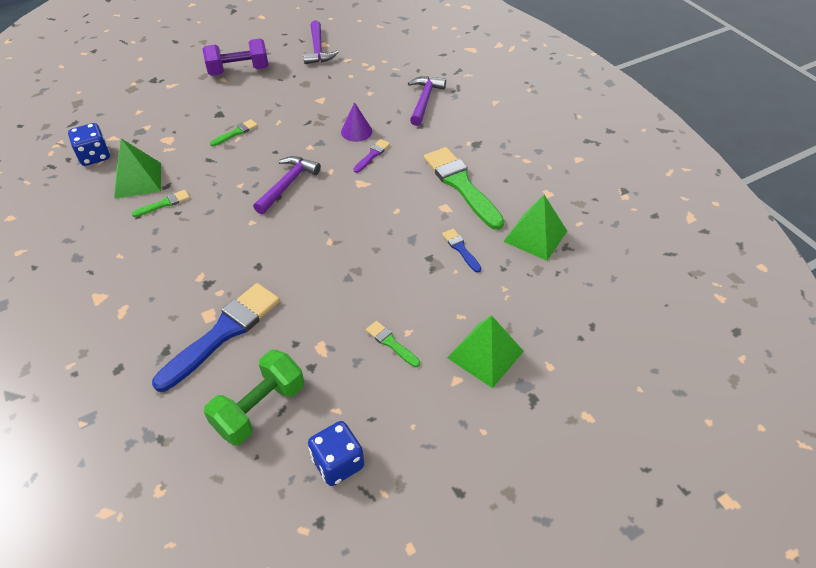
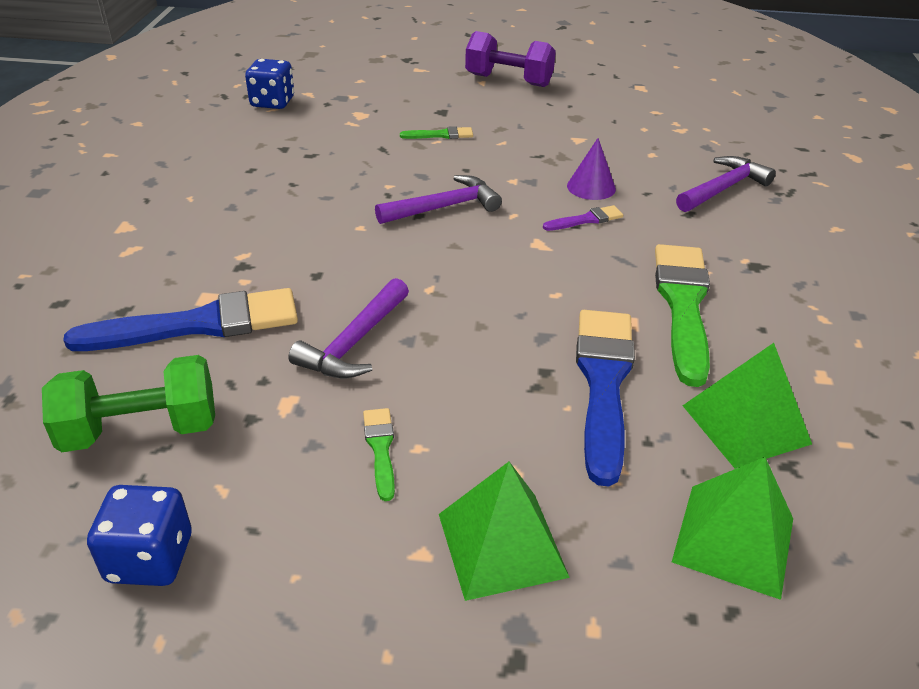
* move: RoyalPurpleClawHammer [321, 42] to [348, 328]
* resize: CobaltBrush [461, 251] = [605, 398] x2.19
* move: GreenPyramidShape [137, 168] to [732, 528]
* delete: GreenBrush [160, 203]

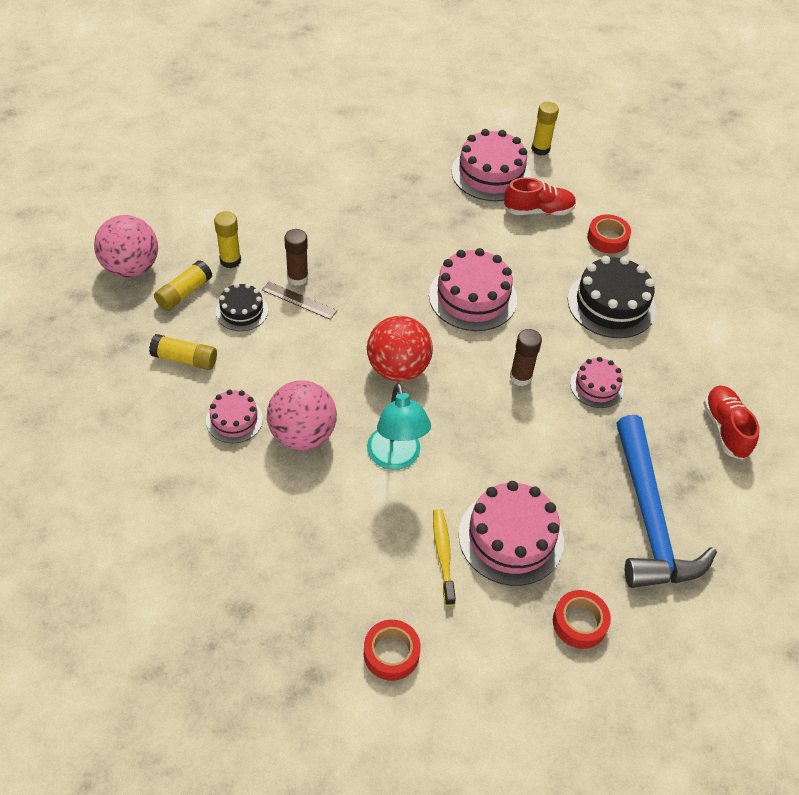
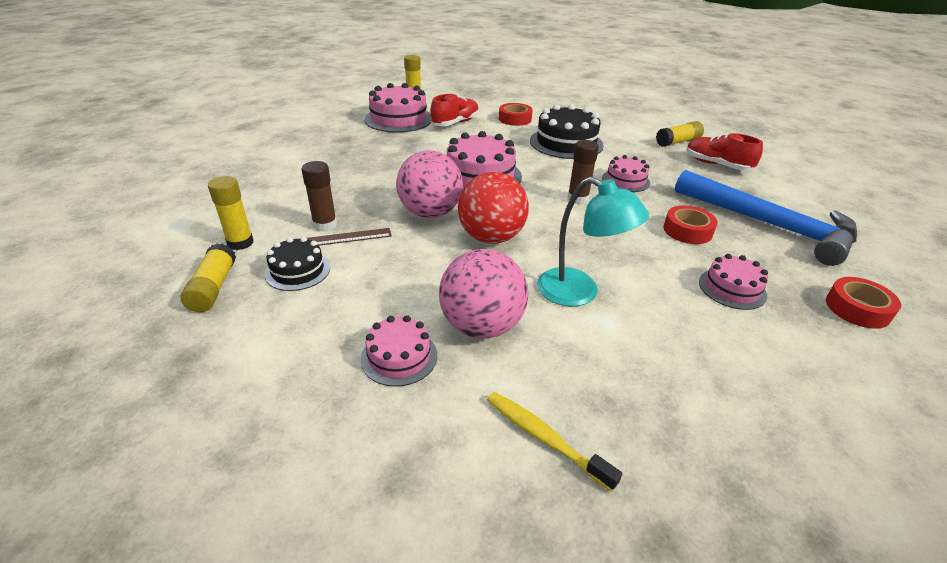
* move: PinkBall [126, 246] to [429, 184]
* move: YellowToothBrush [444, 557] to [554, 442]
* move: YellowStickOfGlue [183, 352] to [680, 134]
* move: CrimsonRollOfTape [392, 650] to [690, 224]
* resize: PinkLayerCake [511, 533] = [733, 282] x0.57

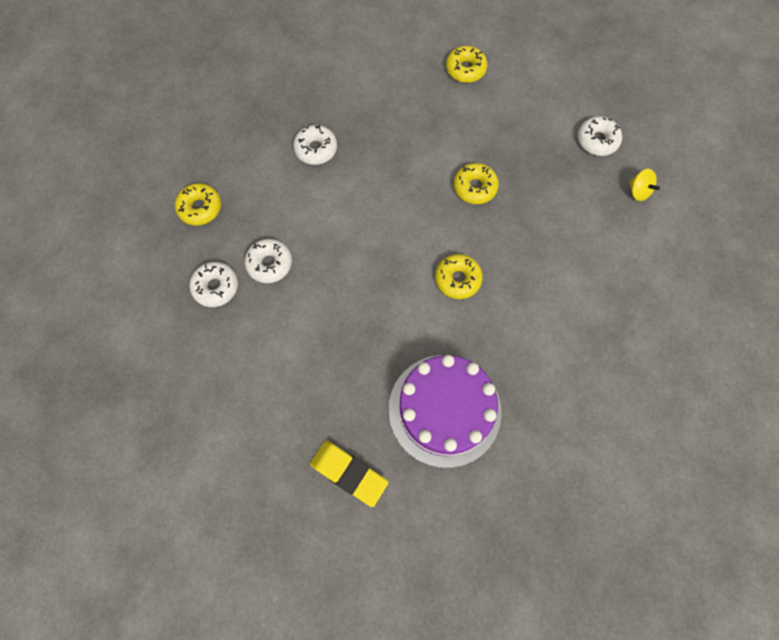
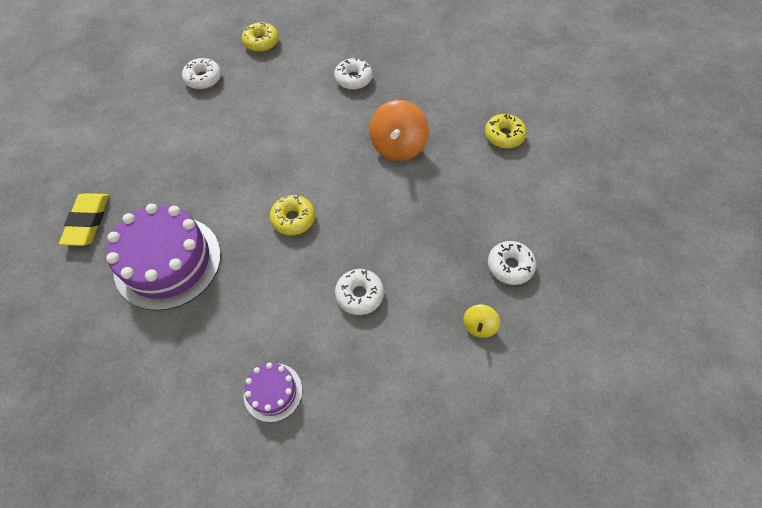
* insert: RoyalPurpleLayerCake [273, 392]
* move: PureWhiteDoughnut [268, 261] to [359, 292]
* insert: BrightOrangeToyTop [399, 130]
* delete: YellowDoughnut [476, 183]

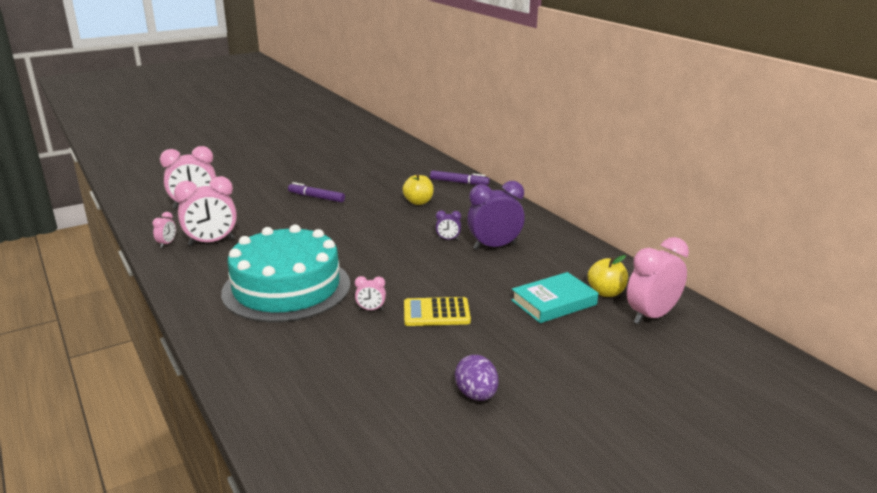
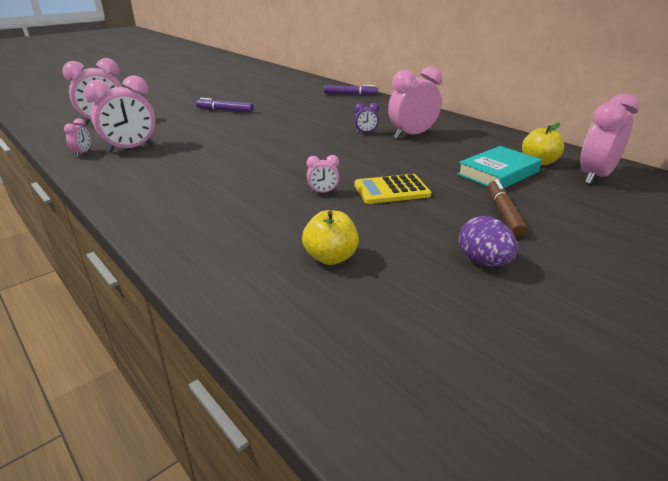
* move: YellowAppleFruit [418, 189] to [330, 237]
* recolor: RoyalPurpleAlarmClock [496, 215] to PinkAlarmClock [415, 103]
* insert: BrownMarkerPen [508, 208]
* delete: TealLayerCake [285, 274]

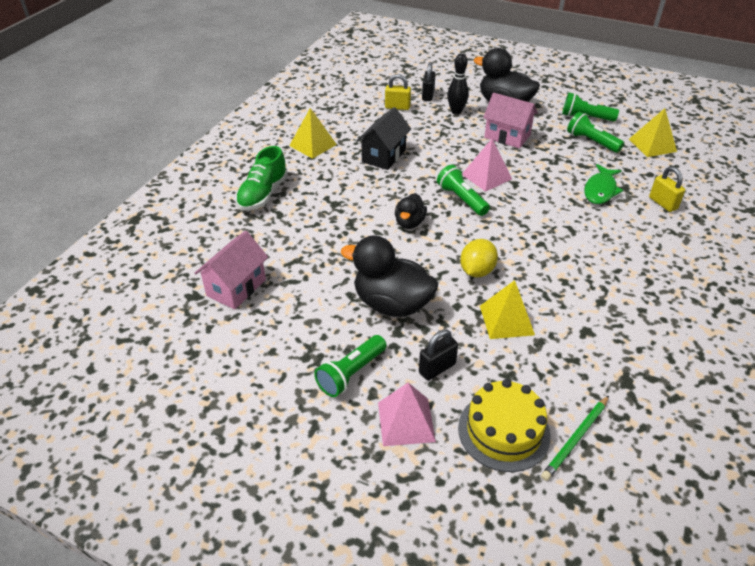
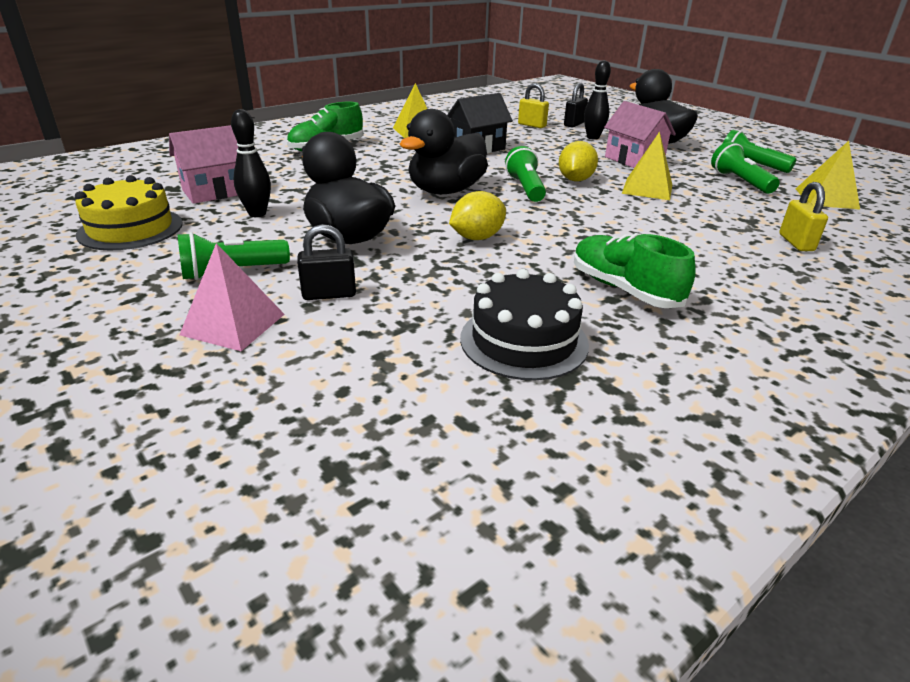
* move: YellowLayerCake [504, 425] to [129, 212]
* insert: EbonyTenpin [251, 163]
* resize: EbonyToyDuck [411, 211] = [444, 151] x1.82
* insert: EbonyLayerCake [524, 324]
* replace: PinkPyramidShape [487, 165] to YellowToyLemon [578, 161]
* insert: GreenShoe [635, 270]
* move: YellowPyramidShape [507, 309] to [647, 165]
* delete: GreenWoodenPencil [575, 438]
* delete: GreenFish [604, 184]

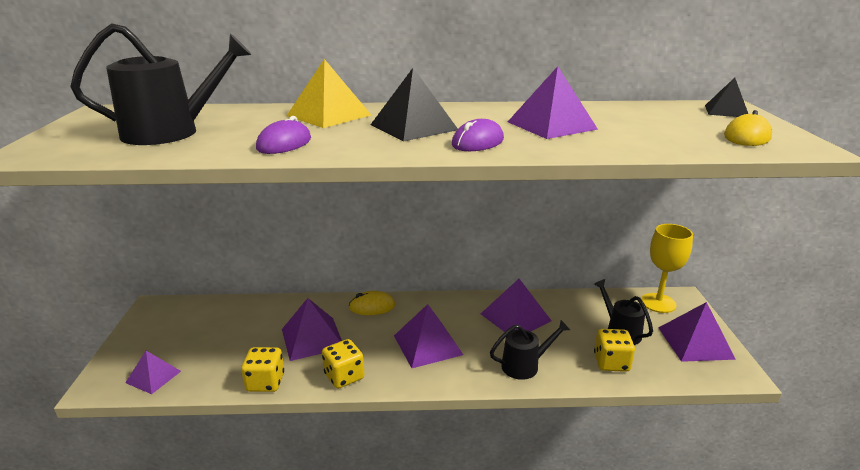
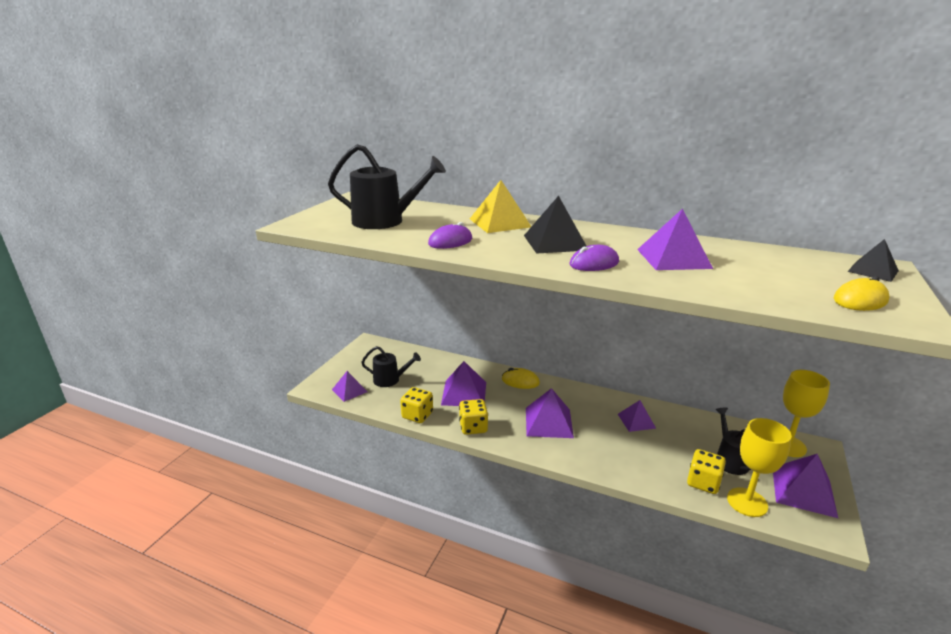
* move: EbonyWateringCan [530, 350] to [391, 366]
* resize: RoyalPurplePyramidShape [516, 305] = [637, 416] x0.63
* insert: YellowChalice [759, 467]

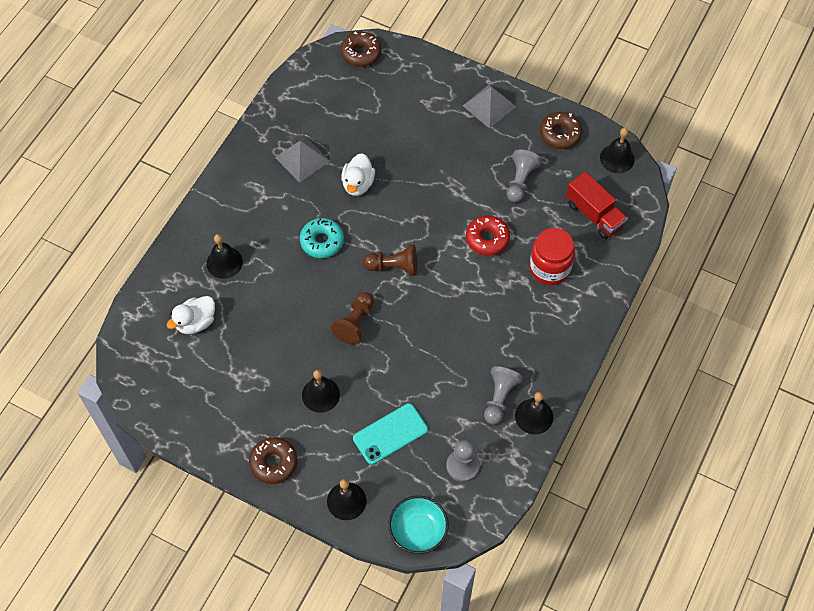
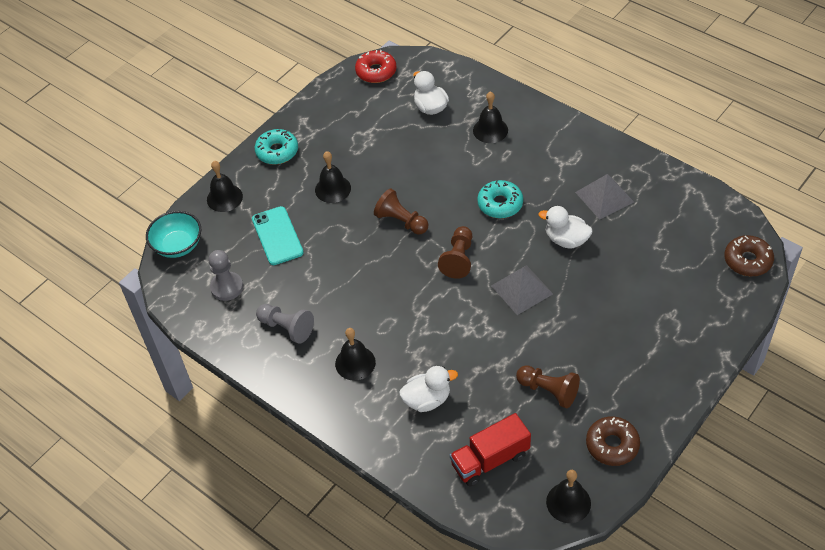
* recolor: BrownDoughnut [273, 460] to TealDoughnut [276, 147]
* move: EbonyHandBell [534, 413] to [355, 354]
* move: CrimsonDoughnut [488, 235] to [376, 66]
* replace: CrimsonJamJar [552, 256] to PureWhiteToyDuck [428, 389]
* move: GrayPyramidShape [489, 106] to [522, 290]
* recolor: GrayGamePawn [524, 176] to BrownGamePawn [548, 386]

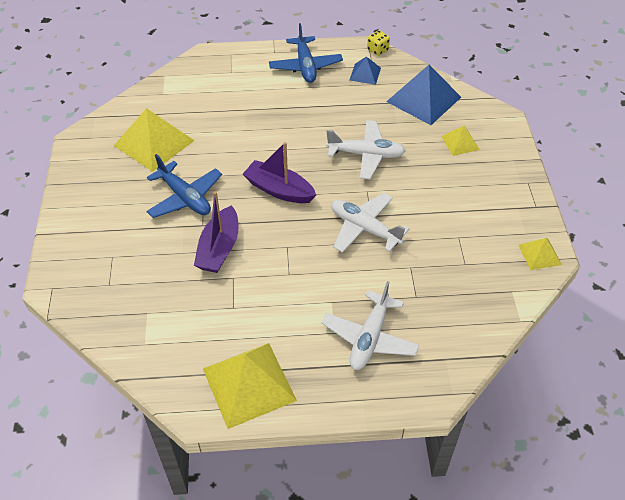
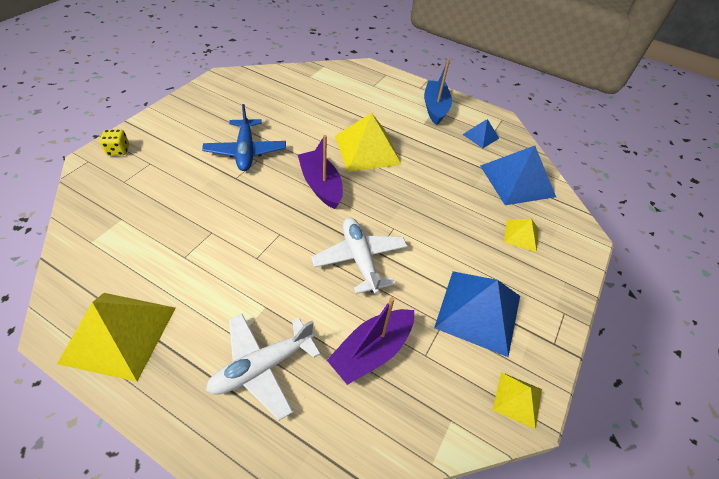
* move: YellowGameDie [378, 43] to [114, 142]
* move: RoyalPurpleToyBoat [216, 232] to [370, 341]
* move: YellowPyramidShape [154, 140] to [368, 142]
* replace: CobaltAeroplane [306, 53] to CobaltToyBoat [438, 92]
* insert: CobaltPyramidShape [477, 314]
* delete: PureWhiteAeroplane [365, 149]

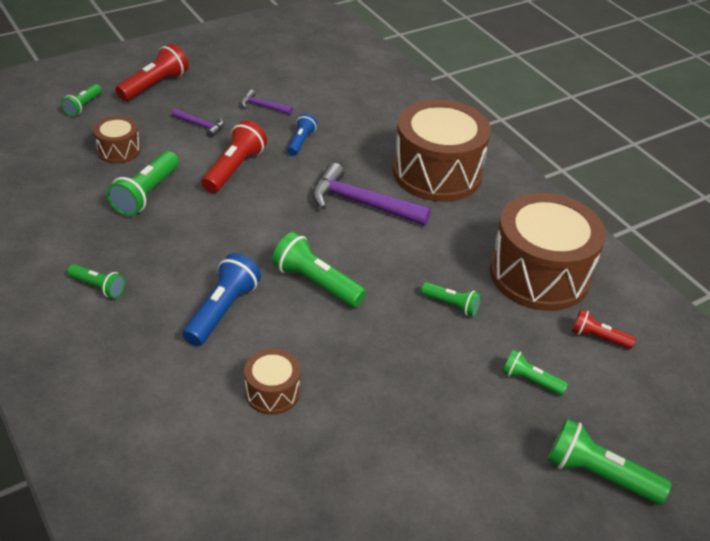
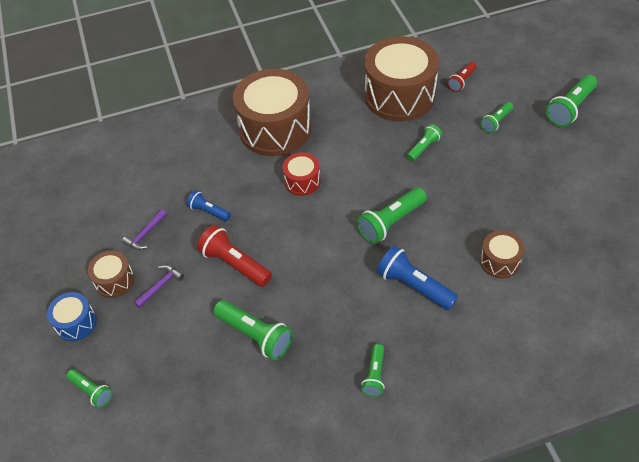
* replace: CrimsonPocketTorch [152, 72] to CobaltSnareDrum [72, 316]
* move: BrownSnareDrum [116, 140] to [111, 274]
* replace: RoyalPurpleClawHammer [371, 194] to CrimsonSnareDrum [301, 174]
* rotate: GreenPocketTorch [96, 281] = [373, 370] 150 degrees clockwise

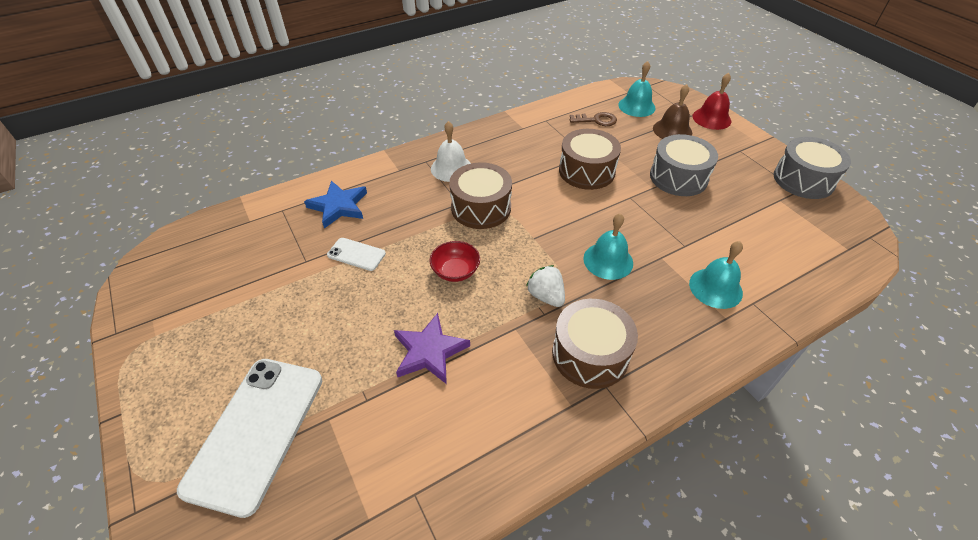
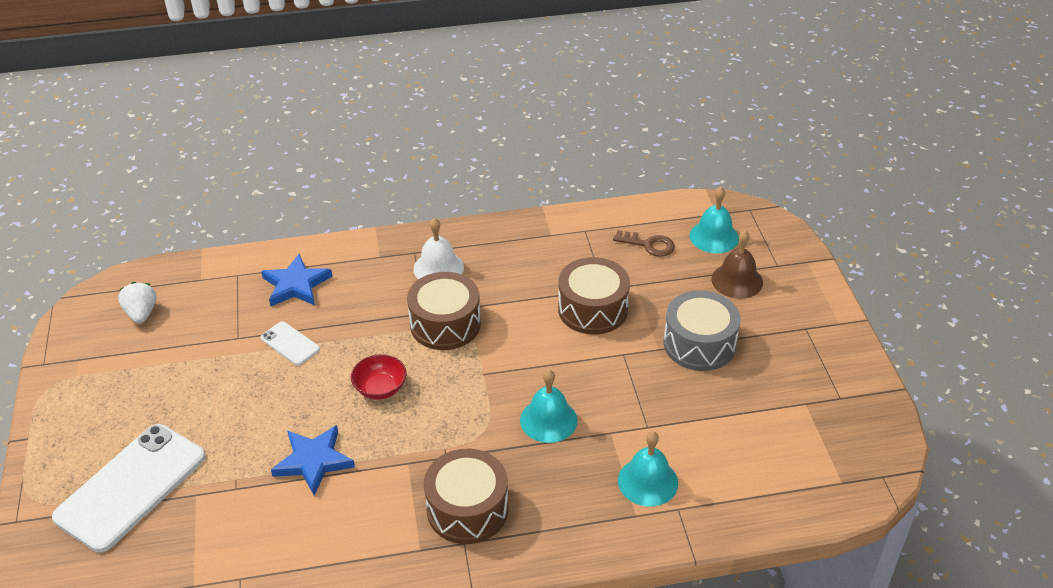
* move: PureWhiteToyStrawberry [545, 286] to [137, 303]
* recolor: RoyalPurpleStar [432, 348] to CobaltStar [313, 460]
* delete: CrimsonHandBell [711, 101]
* delete: GraySnareDrum [812, 168]

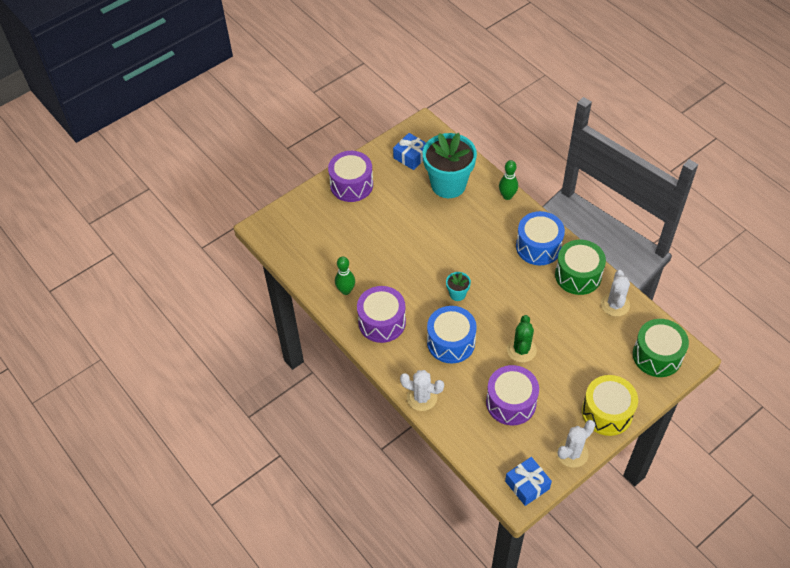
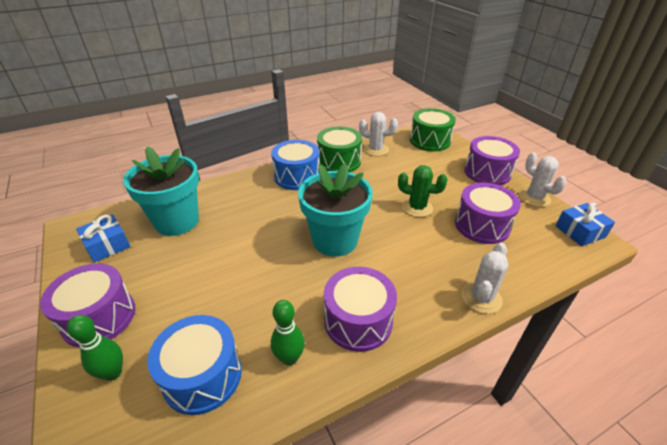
* move: GreenTenpin [508, 180] to [95, 348]
* move: CobaltSnareDrum [452, 335] to [194, 365]
* resize: TealPlantPot [458, 286] = [335, 210] x2.31
* recolor: YellowSnareDrum [610, 405] to RoyalPurpleSnareDrum [492, 160]

